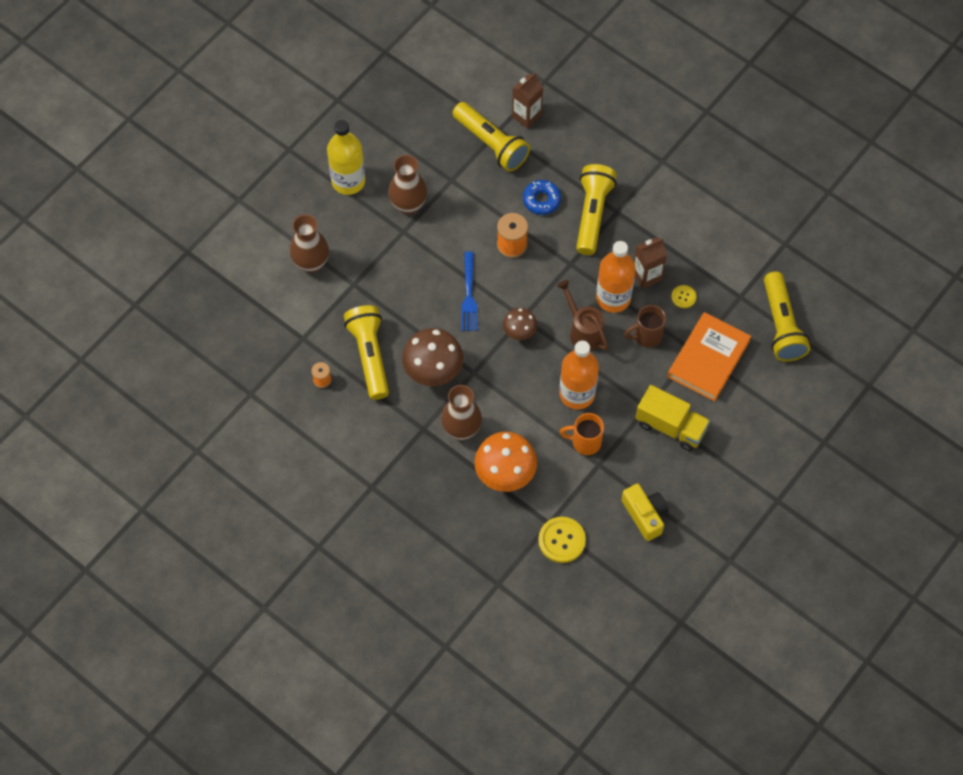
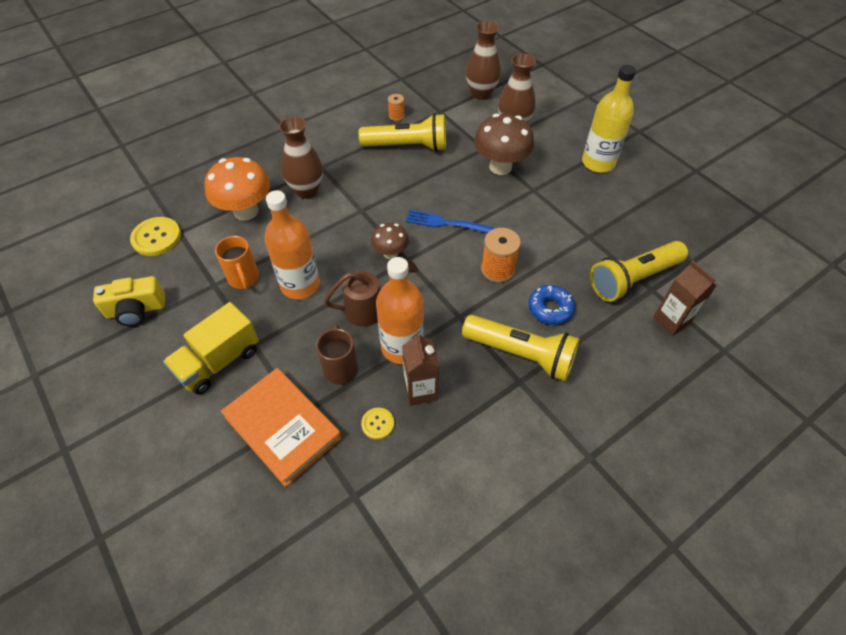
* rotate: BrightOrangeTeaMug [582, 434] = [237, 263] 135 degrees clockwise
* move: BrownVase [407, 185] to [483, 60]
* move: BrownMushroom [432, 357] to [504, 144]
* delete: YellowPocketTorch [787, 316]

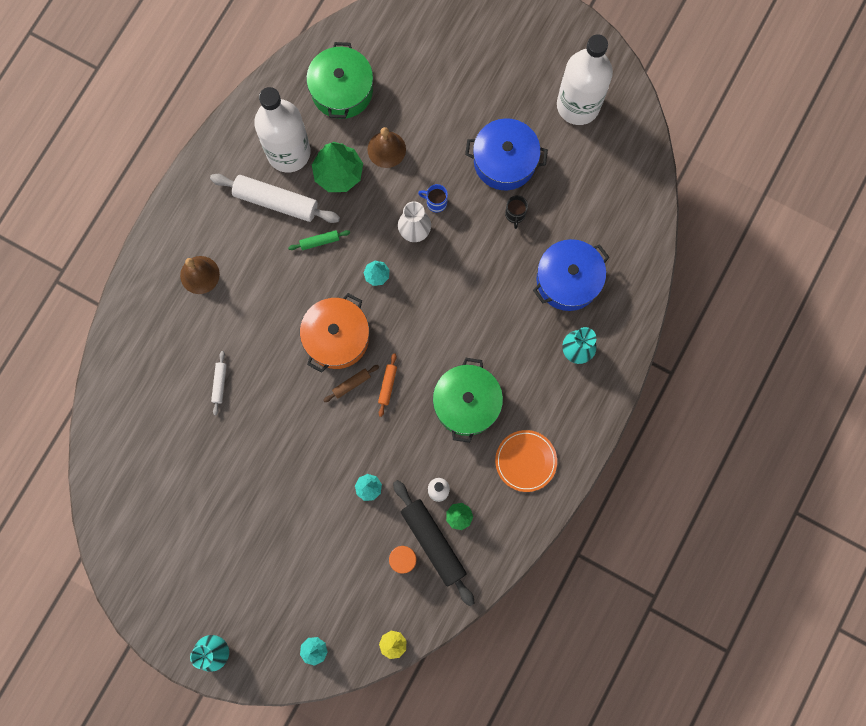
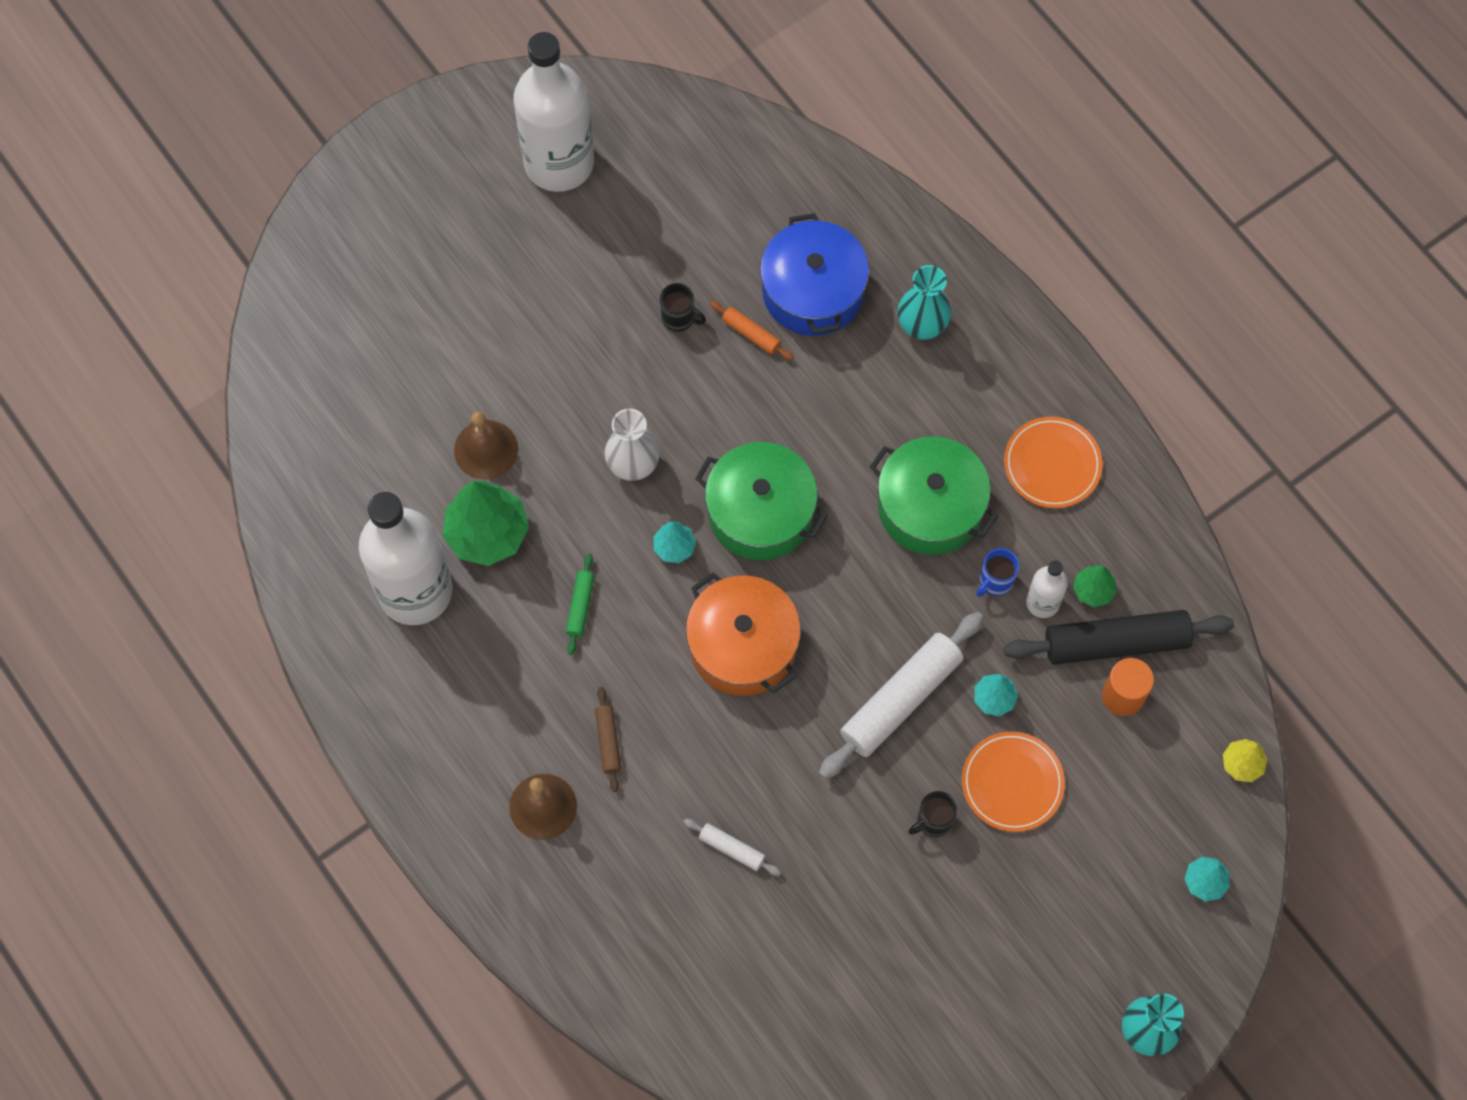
* move: BrownRollingPin [351, 383] to [608, 739]
* move: GreenPot [339, 80] to [761, 501]
* move: BrightOrangeRollingPin [387, 385] to [752, 331]
* move: PureWhiteRollingPin [275, 198] to [901, 695]
* insert: EbonyTeaMug [932, 814]
* insert: BrightOrangeDinnerPlate [1013, 781]
* move: CobaltTeaMug [433, 198] to [997, 572]
* delete: CobaltPot [506, 154]

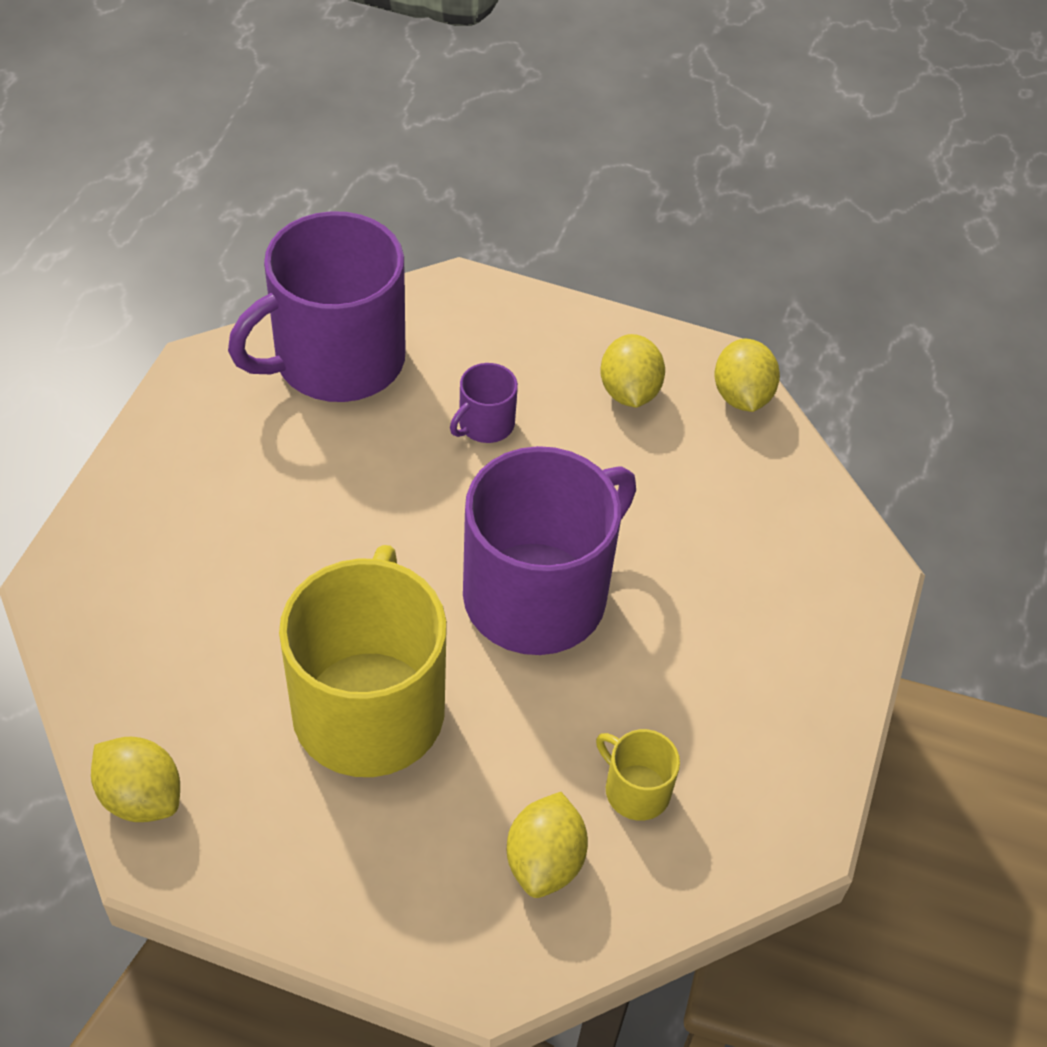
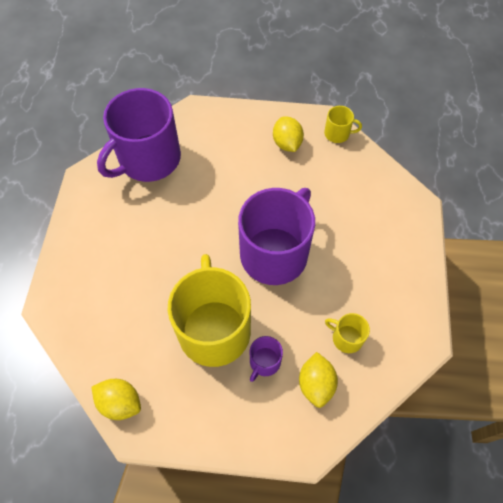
* move: RoyalPurpleTeaMug [484, 403] to [266, 359]
* replace: YellowToyLemon [747, 375] to YellowTeaMug [343, 124]

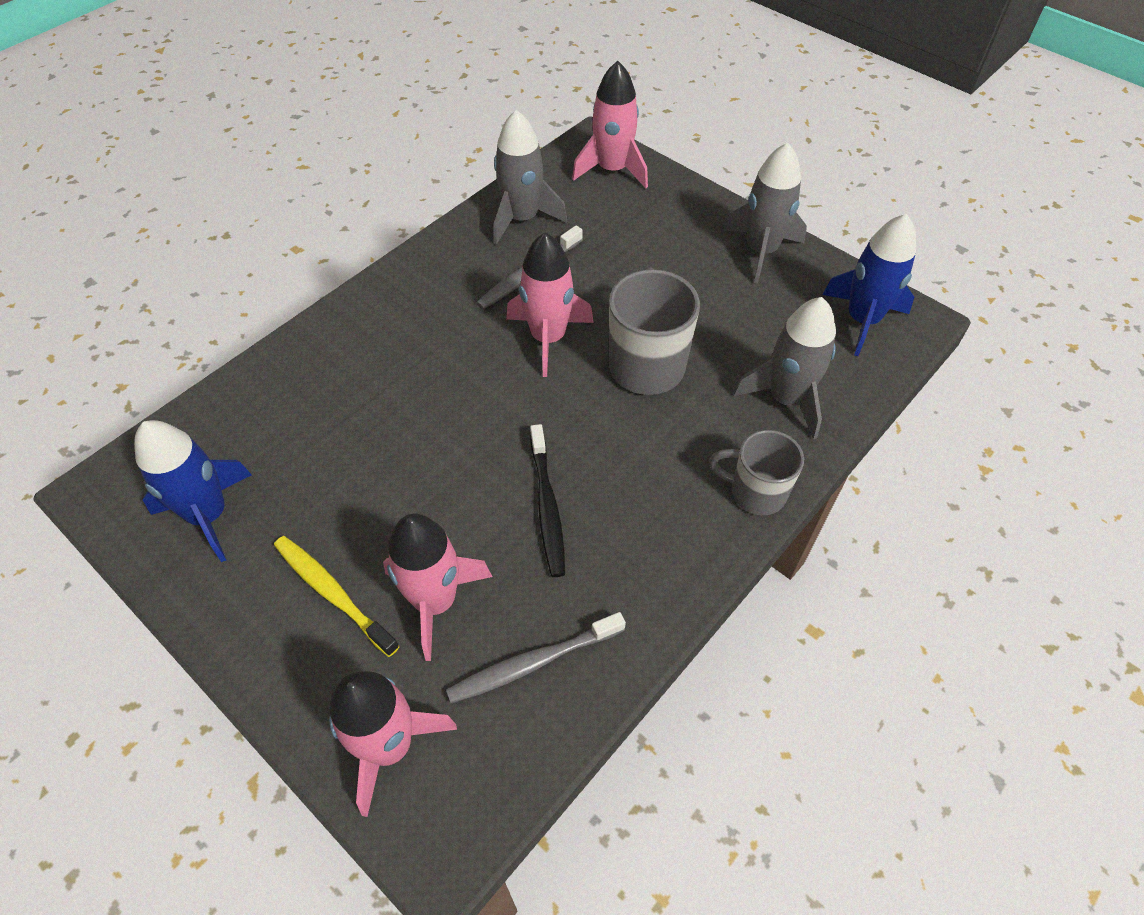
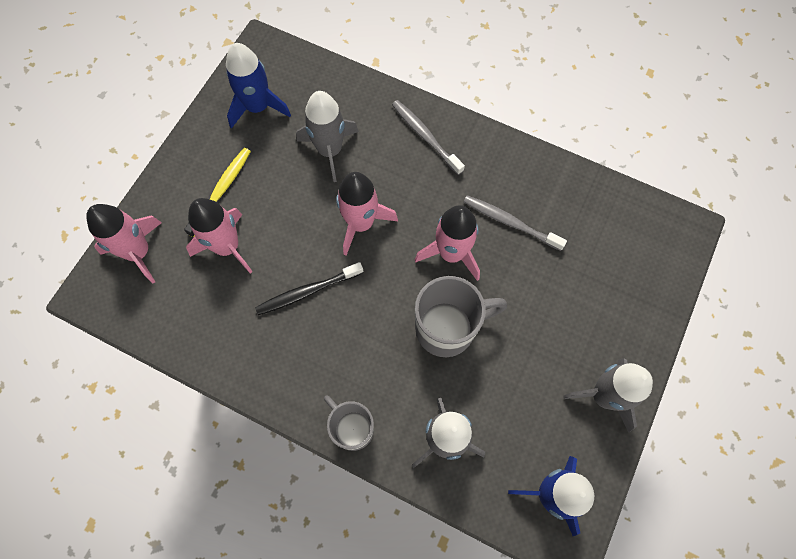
* move: GrayToyRocket [530, 177] to [327, 136]
* rotate: GrayTeaMug [756, 472] = [349, 423] 45 degrees counterclockwise
* move: PinkToyRocket [610, 124] to [367, 214]
* move: GrayToothBrush [536, 657] to [428, 137]

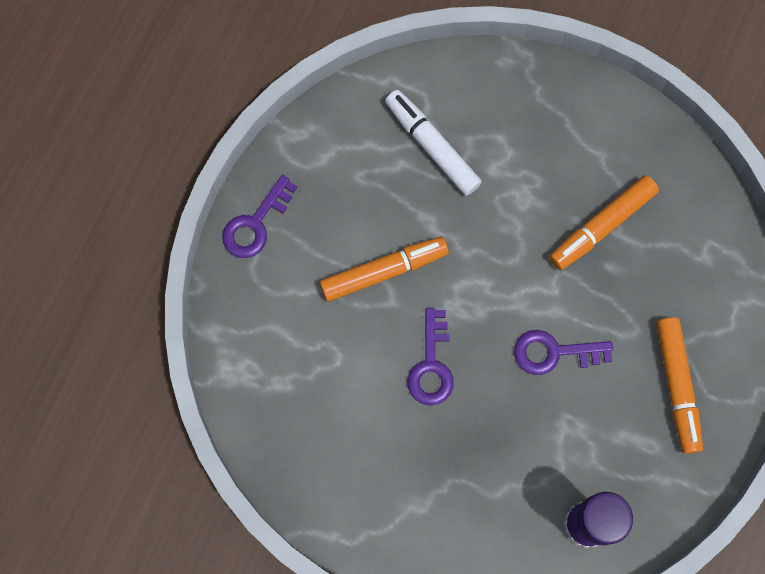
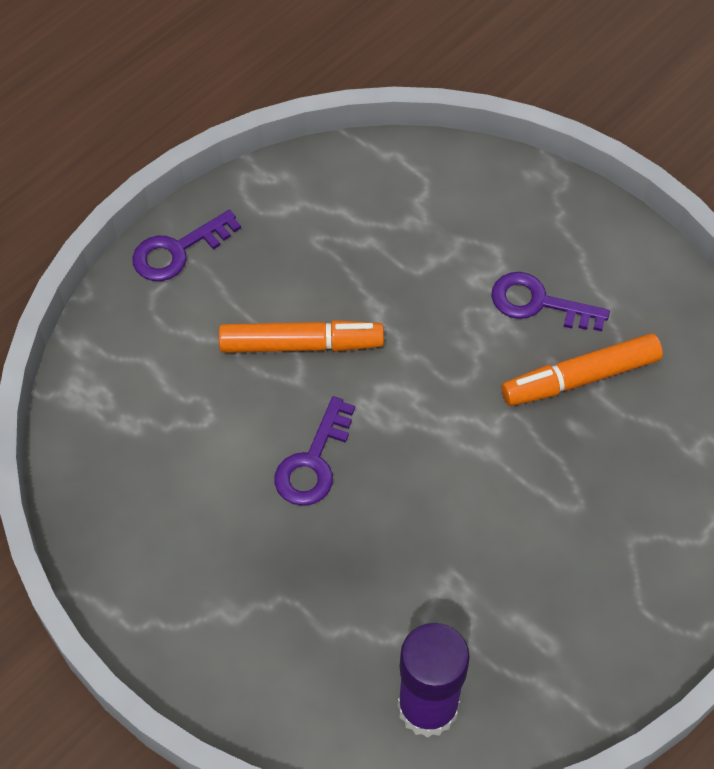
* move: RoyalPurpleDoorKey [563, 352] to [551, 301]
* delete: PureWhiteMarkerPen [433, 143]
* delete: BrightOrangeMarkerPen [679, 385]

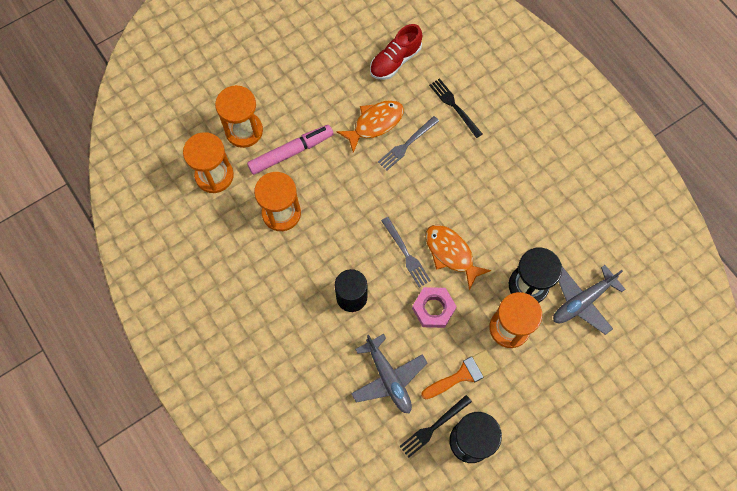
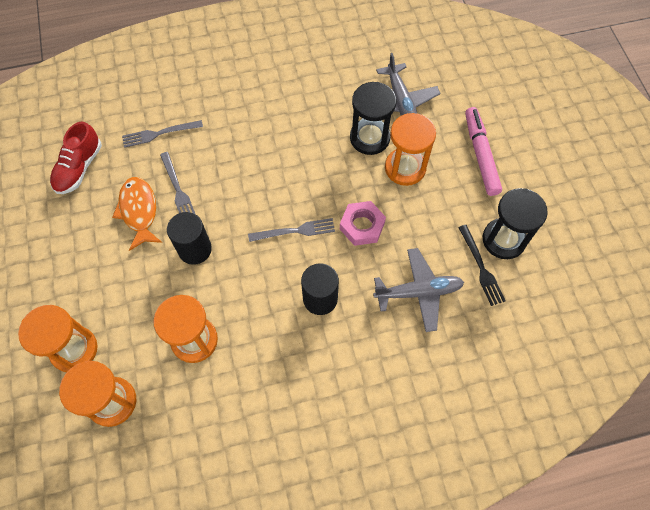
* rotate: CrimsonShoe [396, 52] = [76, 157] 45 degrees clockwise
* recolor: EbonyDinnerFork [455, 108] to GrayDinnerFork [162, 134]
* insert: EbonyCylinder [189, 238]
* move: PinkMarkerPen [290, 150] to [483, 151]
* delete: BrightOrangeBrush [459, 374]
* delete: BrightOrangeFish [458, 257]

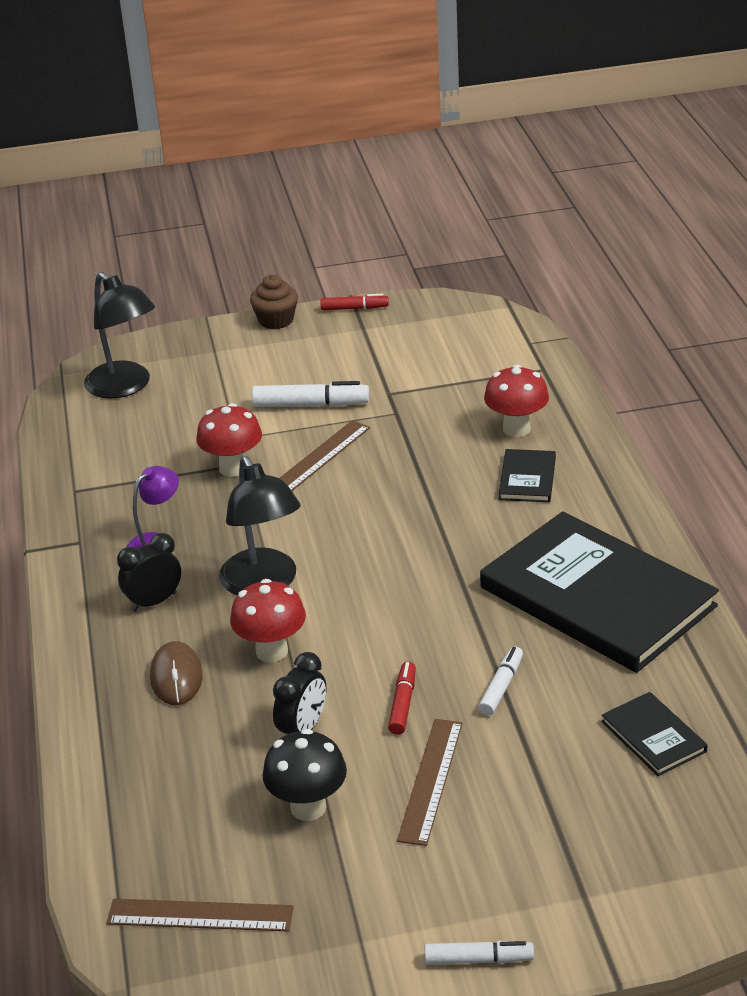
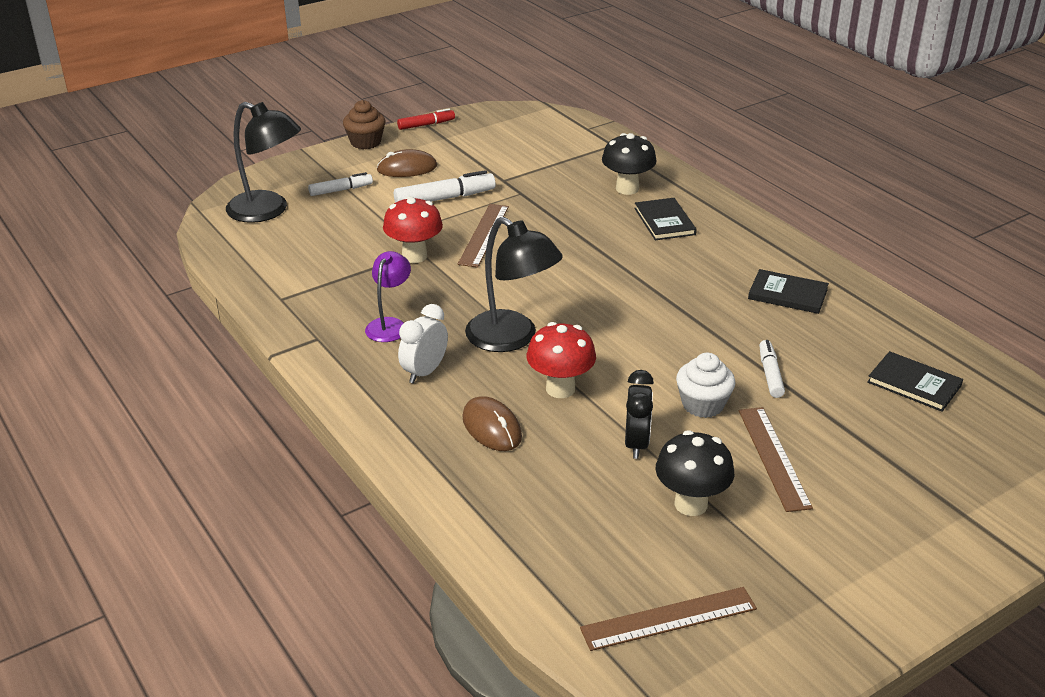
* move: PureWhiteMarkerPen [479, 952] to [340, 184]
* insert: BrownComputerMouse [406, 163]
* recolor: EbonyAlarmClock [149, 572] to PureWhiteAlarmClock [423, 344]
* recolor: CrimsonMushroom [516, 401] to EbonyMushroom [629, 164]
* replace: CrimsonMarkerPen [402, 698] to PureWhiteFairyCake [705, 385]
* resize: EbonyHardcover [599, 592] = [788, 291] x0.42

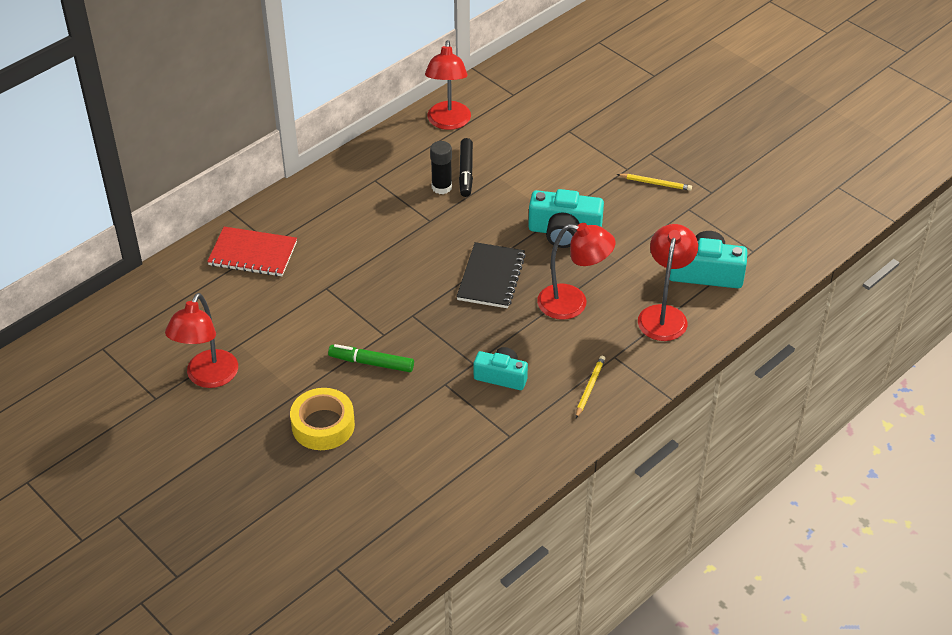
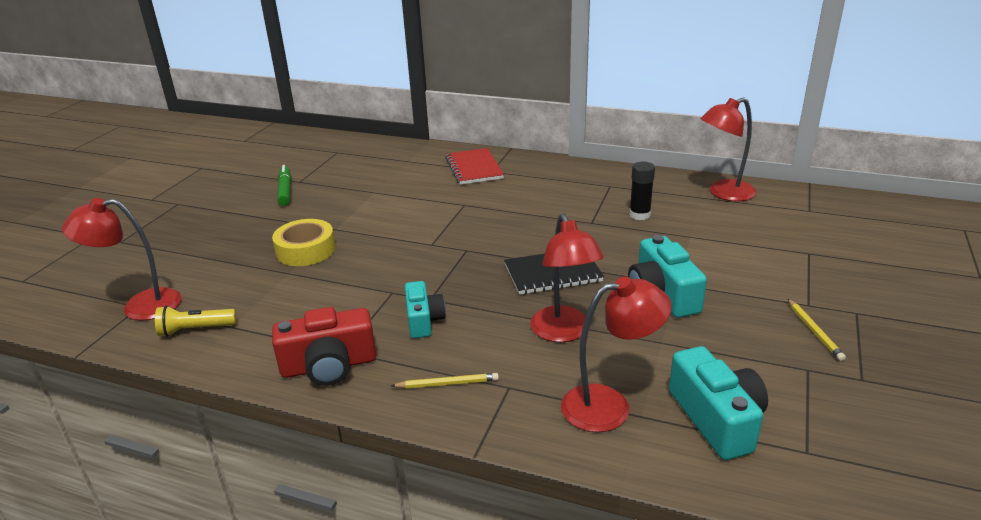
* move: CrimsonLamp [201, 340] to [122, 259]
* insert: YellowPocketTorch [195, 321]
* insert: CrimsonCompactCamera [324, 346]
* move: GreenMarkerPen [371, 358] to [284, 185]
* delete: EbonyMarkerPen [466, 167]

